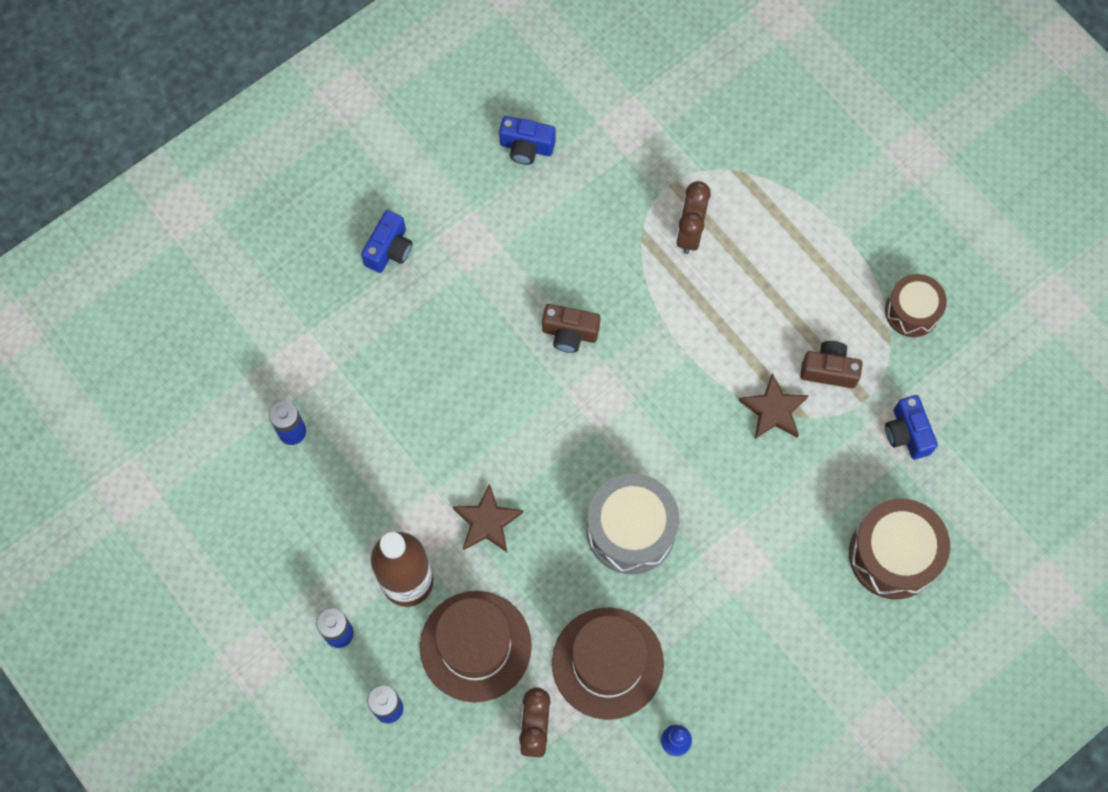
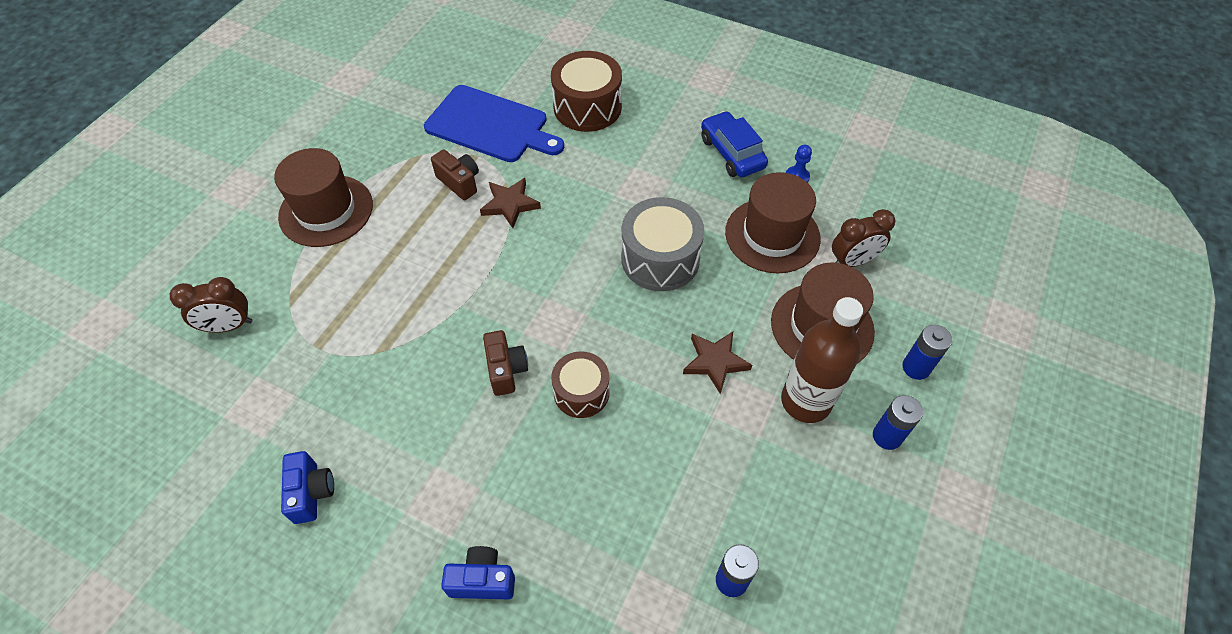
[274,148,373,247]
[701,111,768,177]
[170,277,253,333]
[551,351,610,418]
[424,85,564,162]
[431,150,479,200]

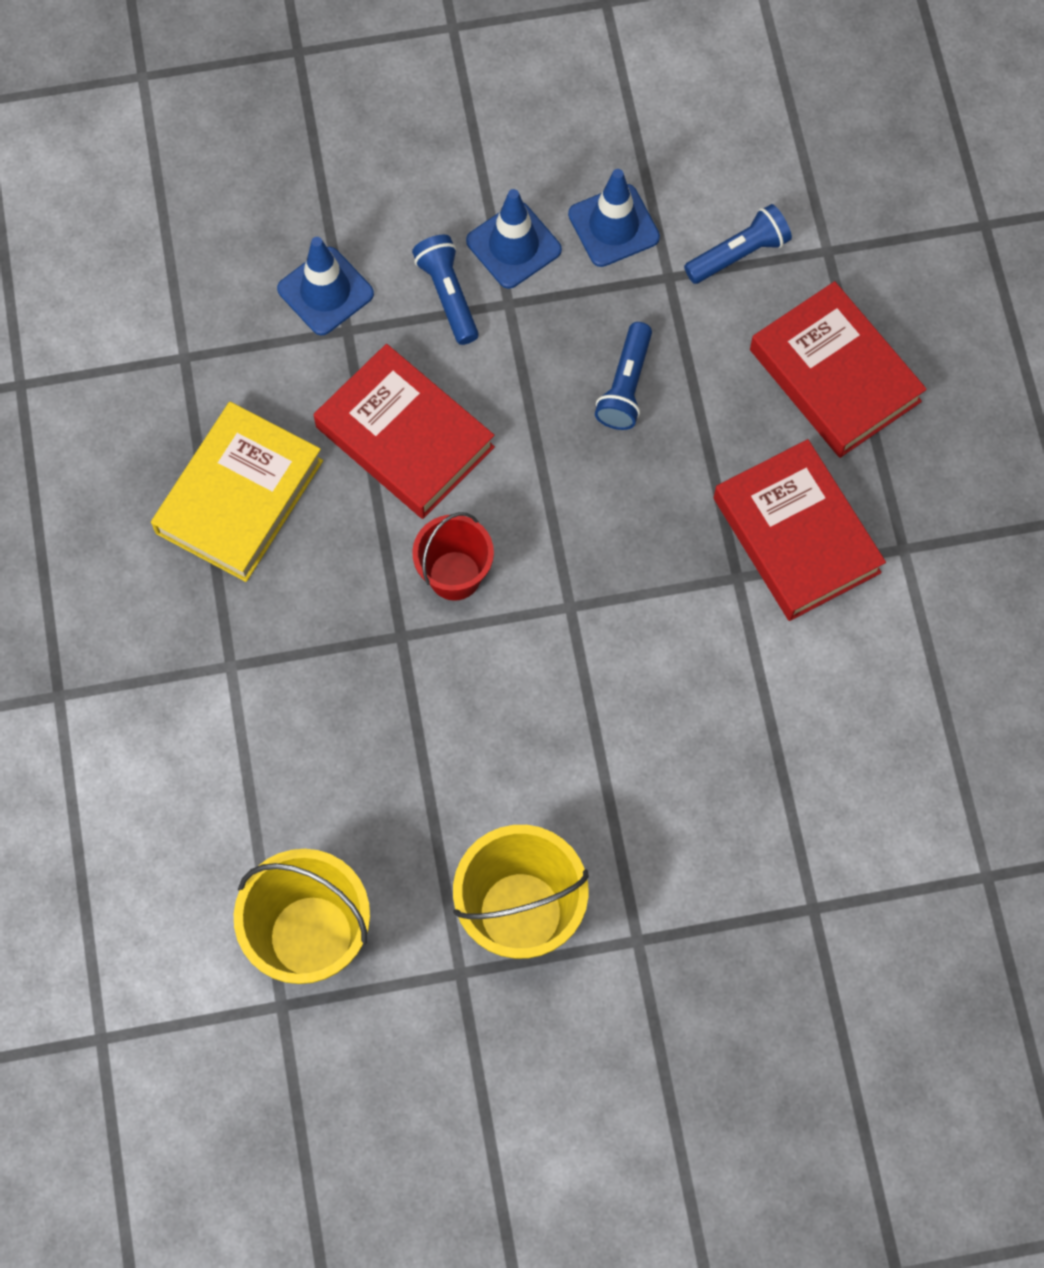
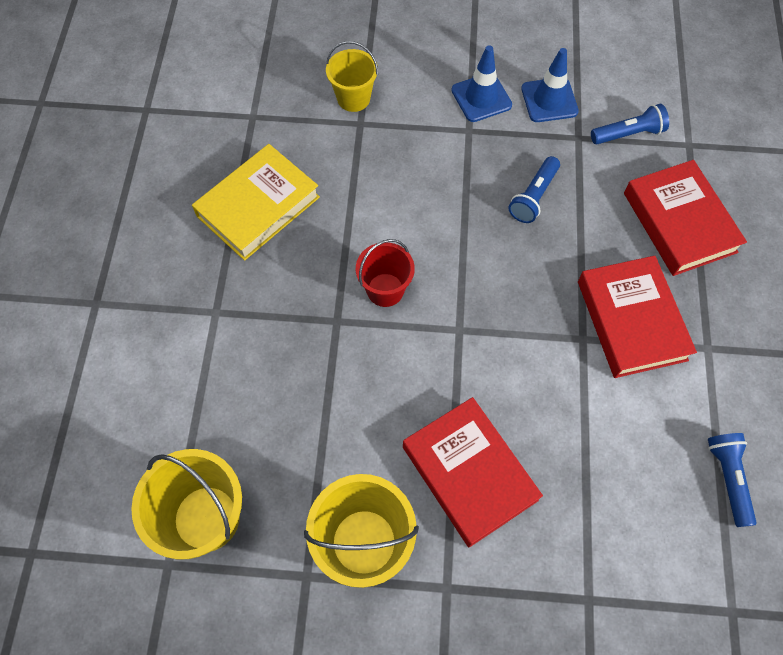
[403,397,543,547]
[708,433,757,527]
[326,41,378,112]

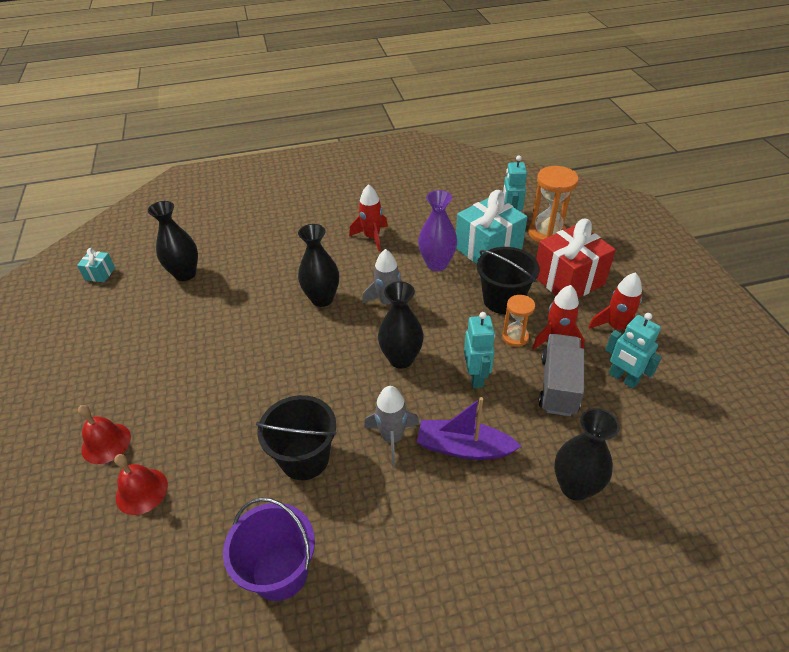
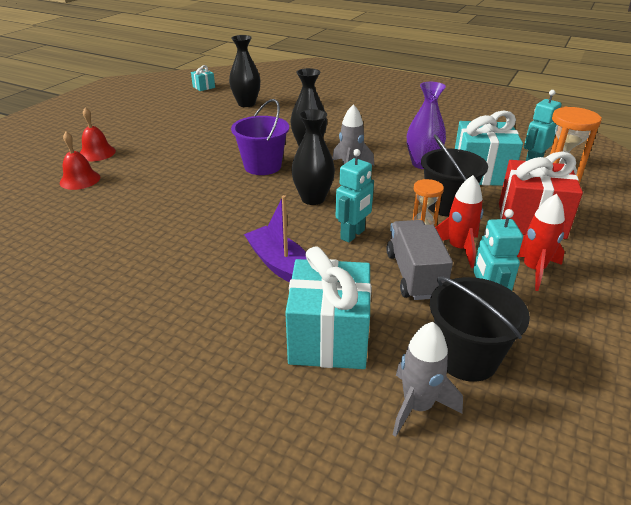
[349,184,388,251] (first image)
[231,99,289,175]
[430,276,530,382]
[392,322,463,437]
[285,247,371,369]
[386,220,453,300]

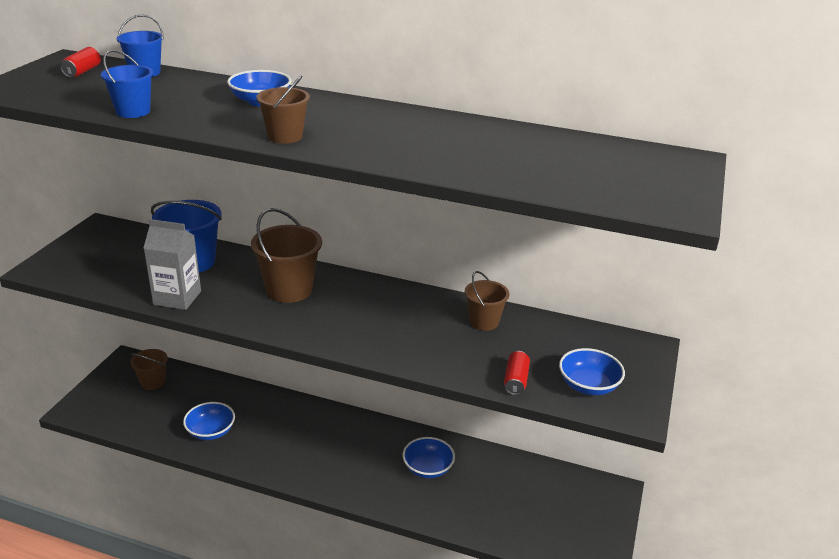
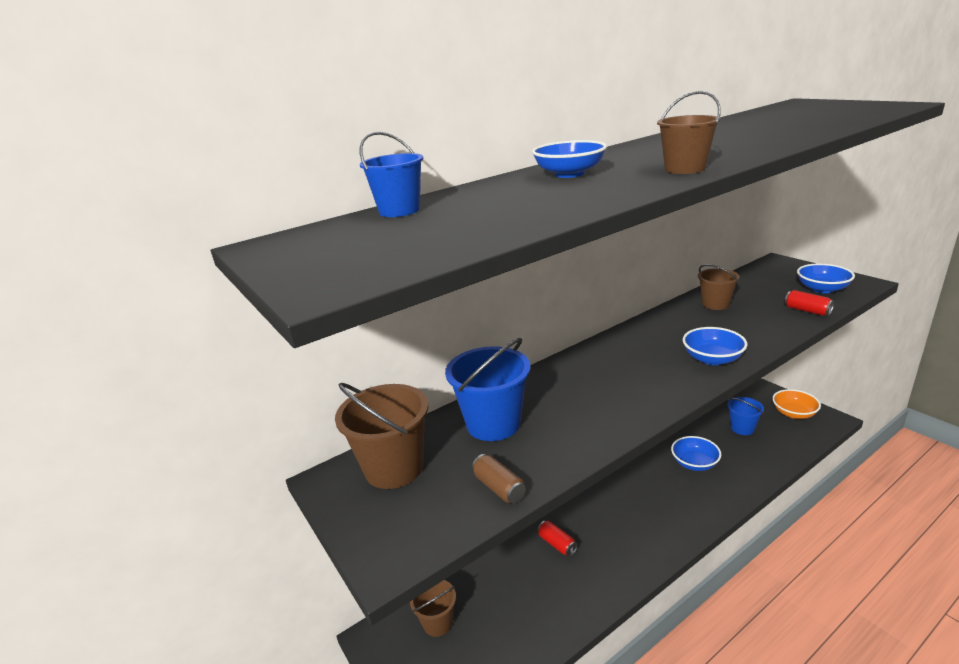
[144,219,201,310] (first image)
[472,454,526,503]
[772,389,821,419]
[537,521,578,557]
[727,397,764,435]
[683,327,747,365]
[335,383,429,489]

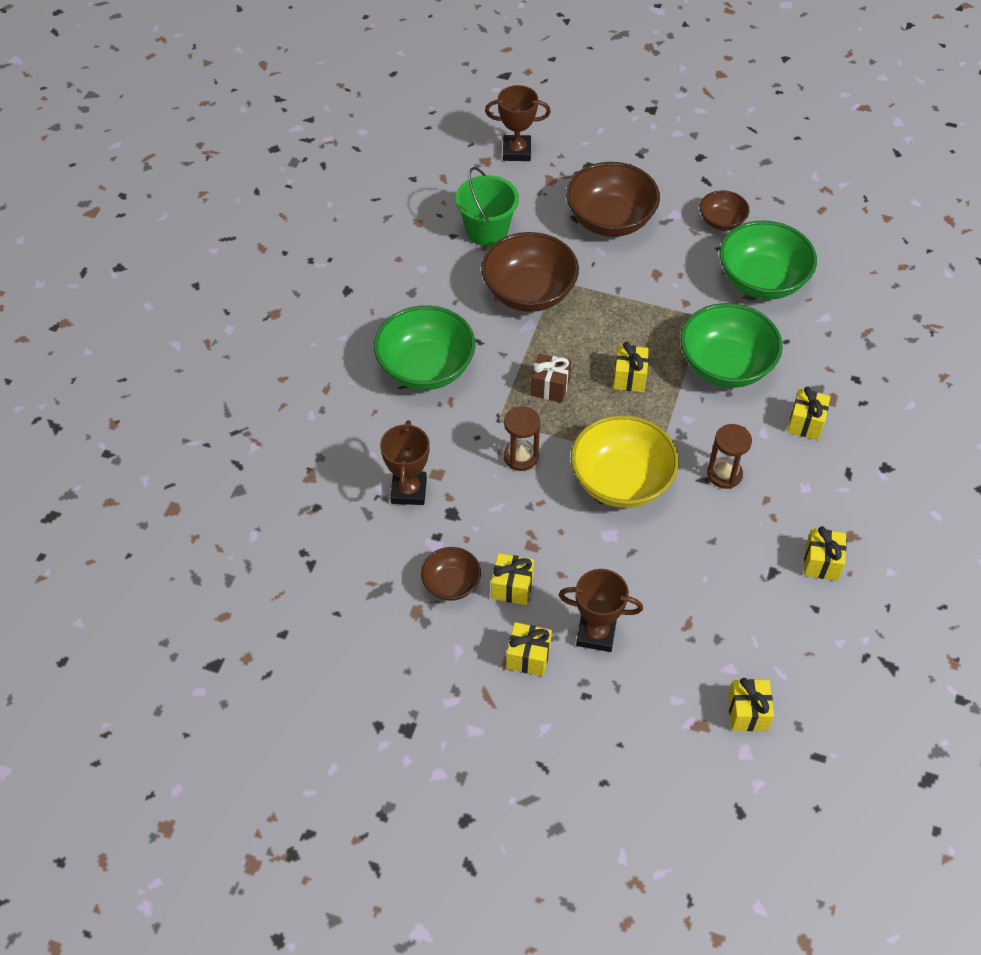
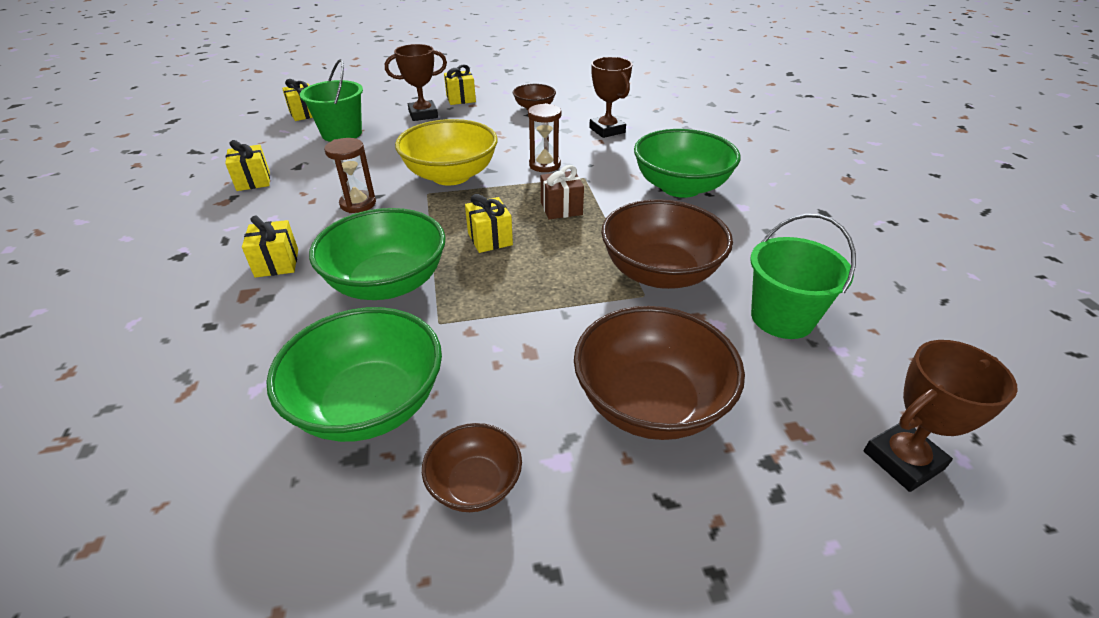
[491,553,534,605] (first image)
[300,59,363,142]

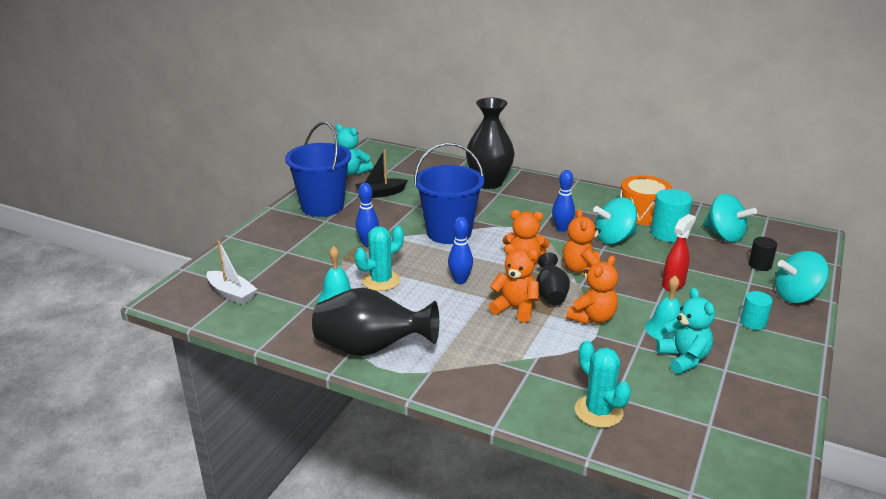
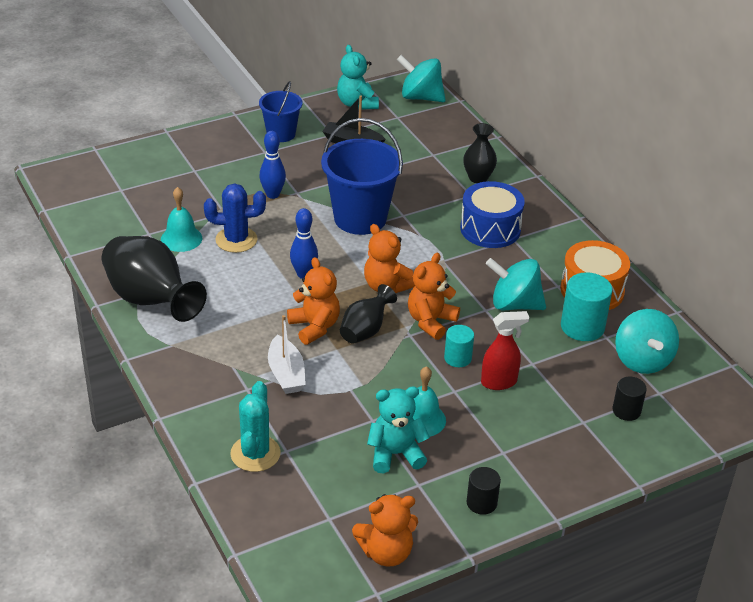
[552,170,575,232] (first image)
[460,181,525,248]
[466,467,501,515]
[268,315,306,394]
[352,494,418,567]
[444,325,474,367]
[397,55,446,102]
[204,184,266,253]
[367,386,430,473]
[259,81,302,142]
[463,123,497,183]

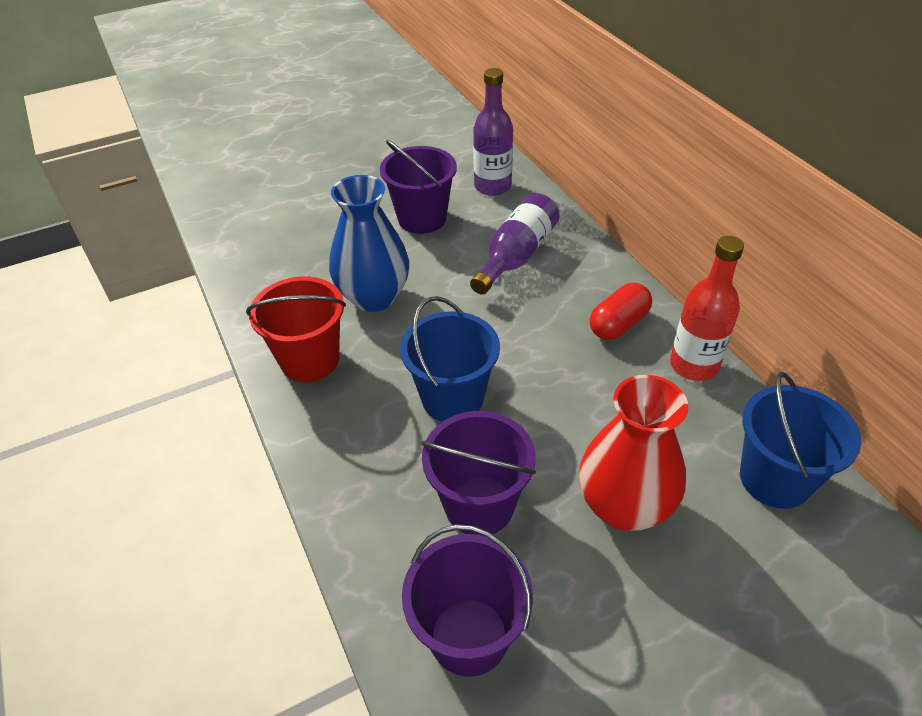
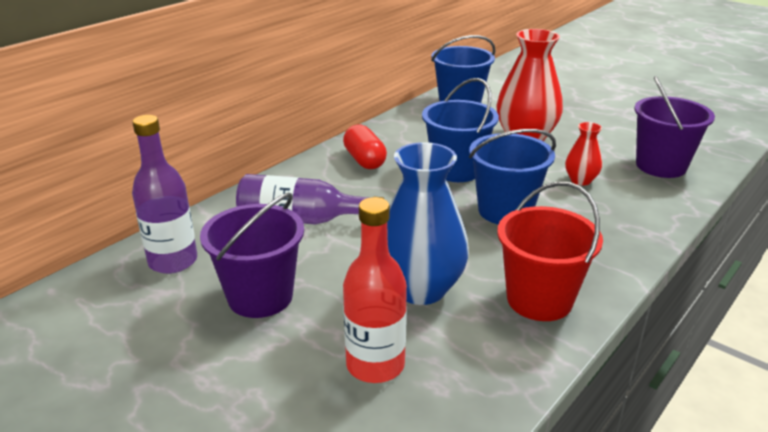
[422,78,499,182]
[343,197,407,383]
[565,122,602,186]
[343,124,387,169]

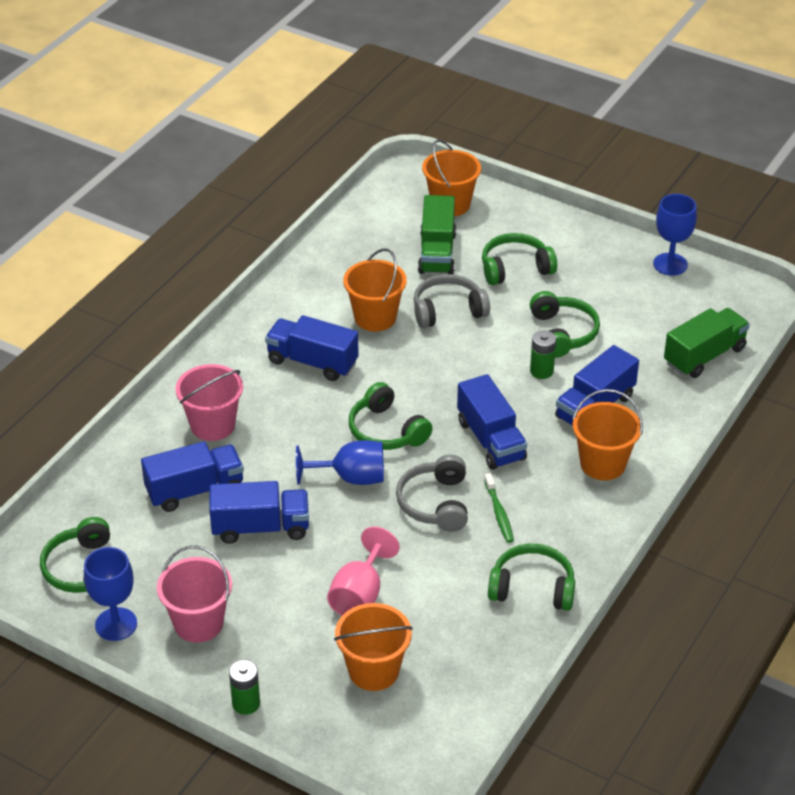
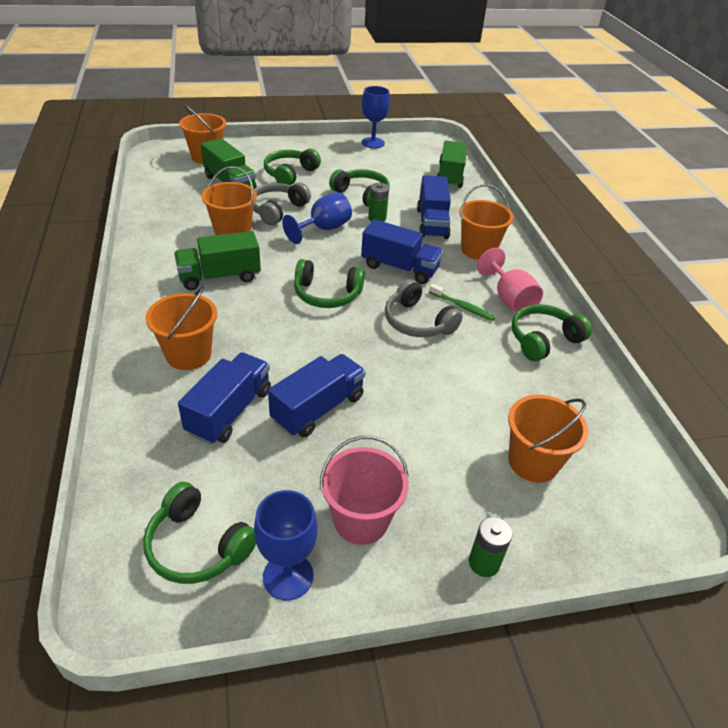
[282,192,352,244]
[477,248,543,313]
[145,286,217,370]
[174,231,261,290]

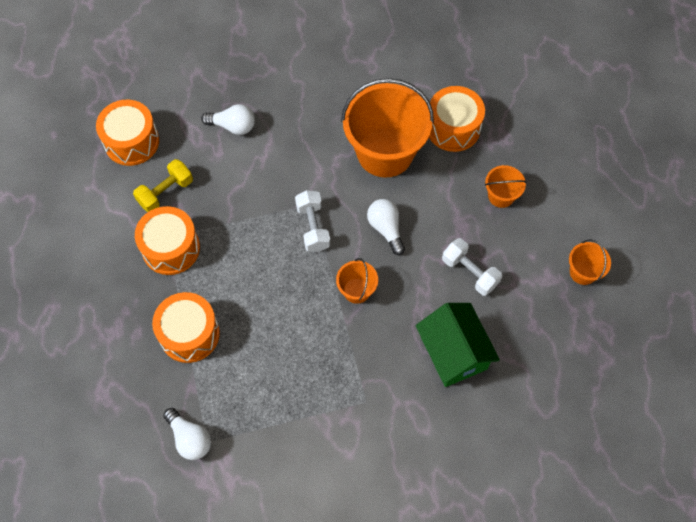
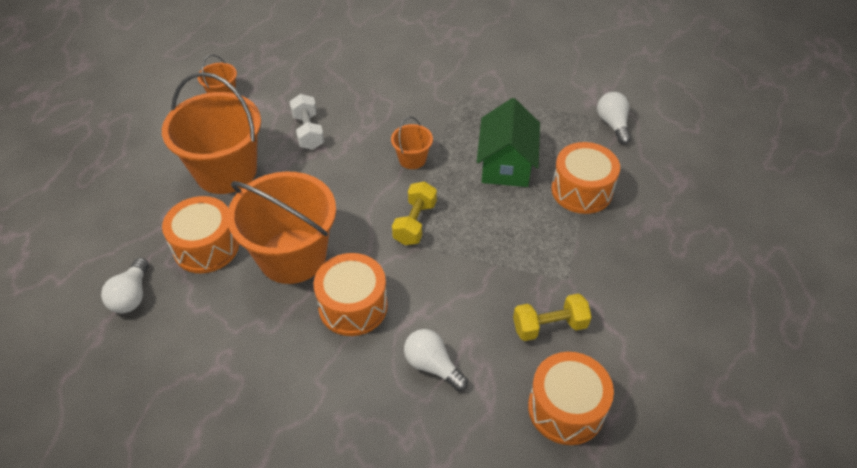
[314,253,388,336]
[101,258,149,313]
[477,98,540,187]
[392,181,437,245]
[162,72,261,194]

